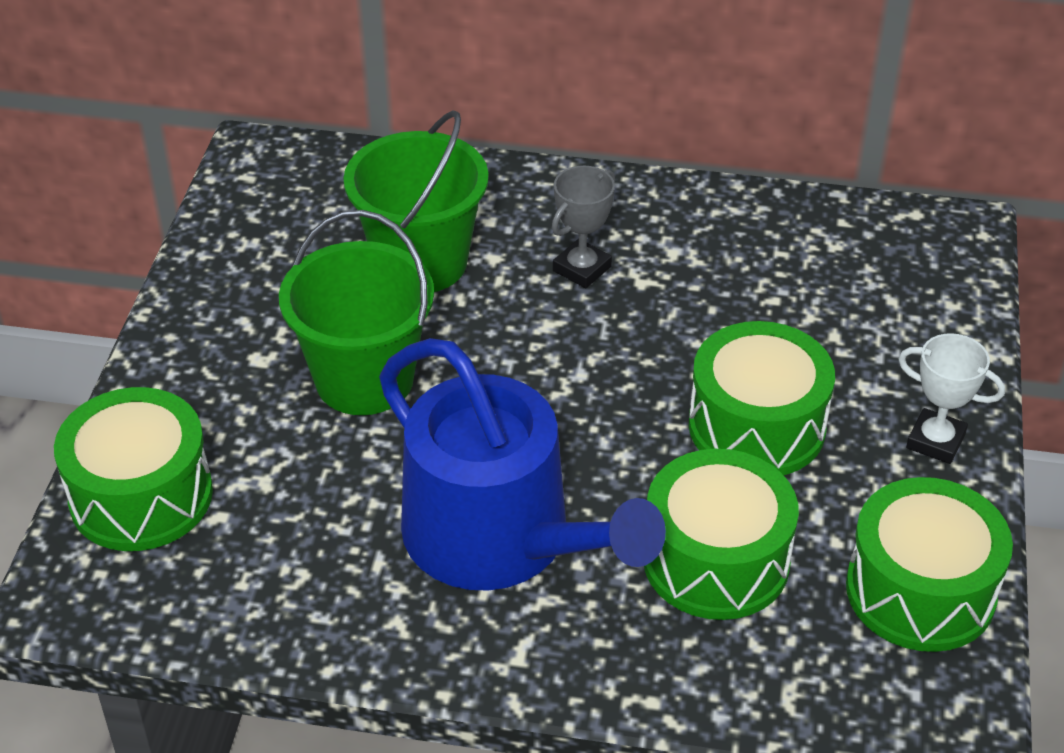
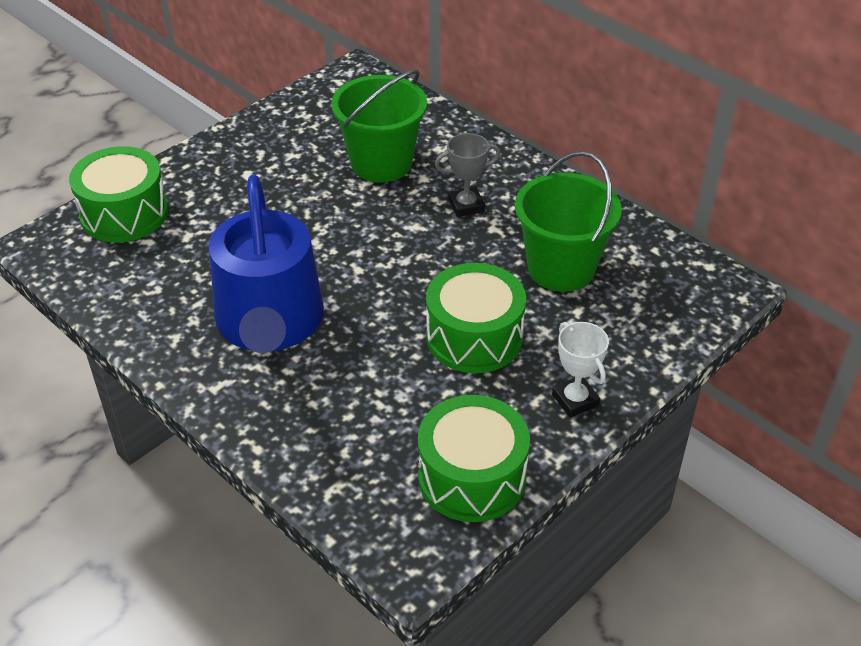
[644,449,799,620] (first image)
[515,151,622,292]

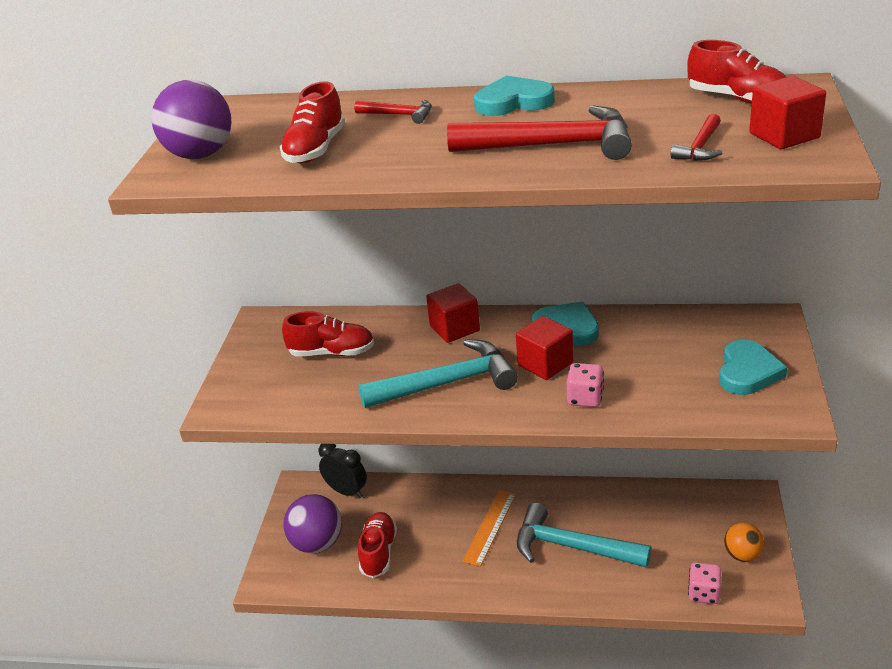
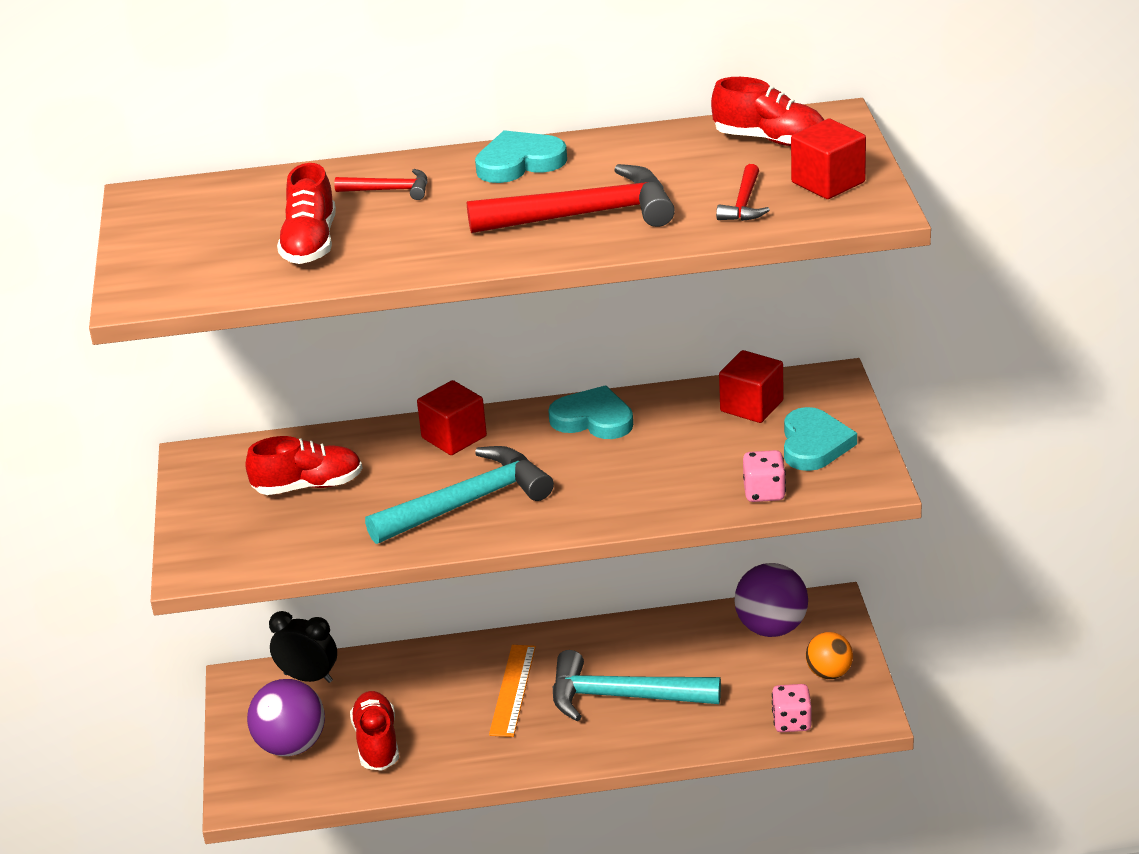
[734,563,808,637]
[719,350,784,423]
[743,450,786,502]

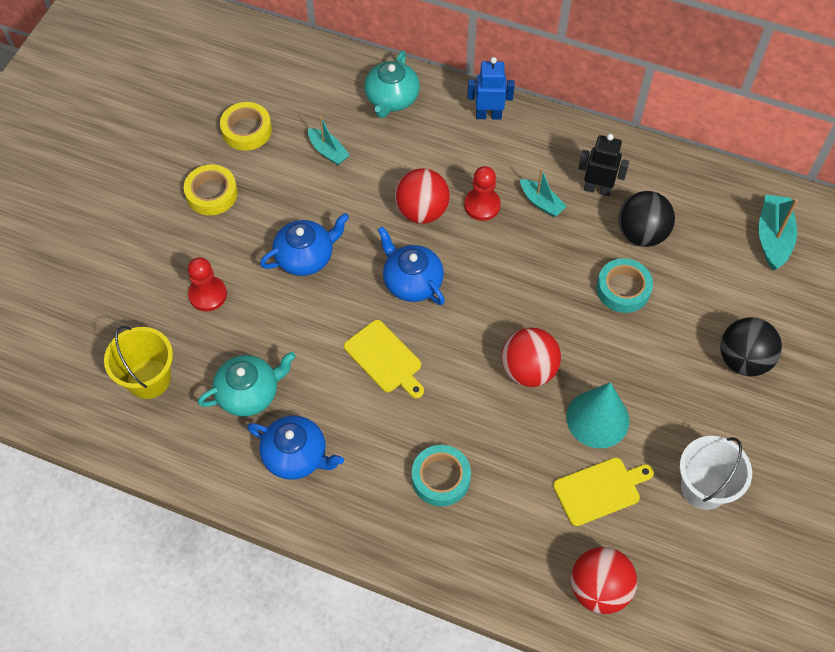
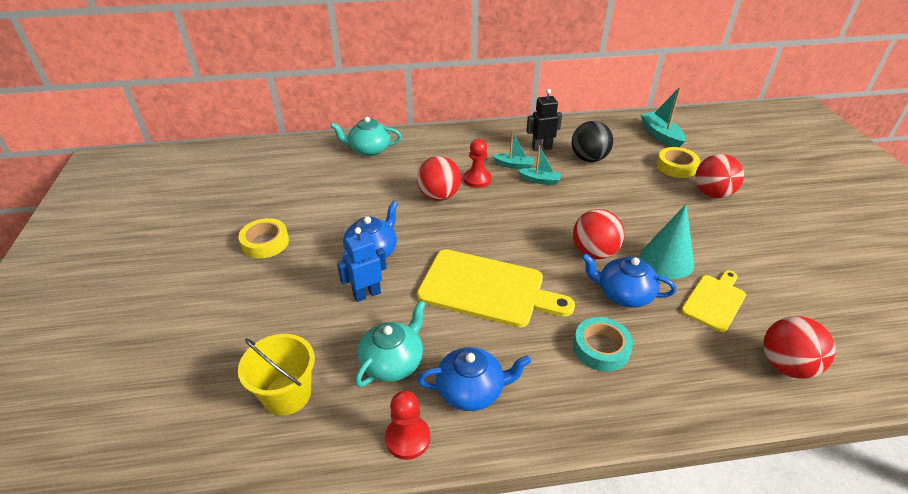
[596,258,653,313] (first image)
[680,436,752,510] (first image)
[385,391,430,460]
[656,147,700,178]
[518,145,562,185]
[581,253,676,308]
[337,227,387,302]
[695,154,744,198]
[330,117,402,156]
[417,249,575,327]

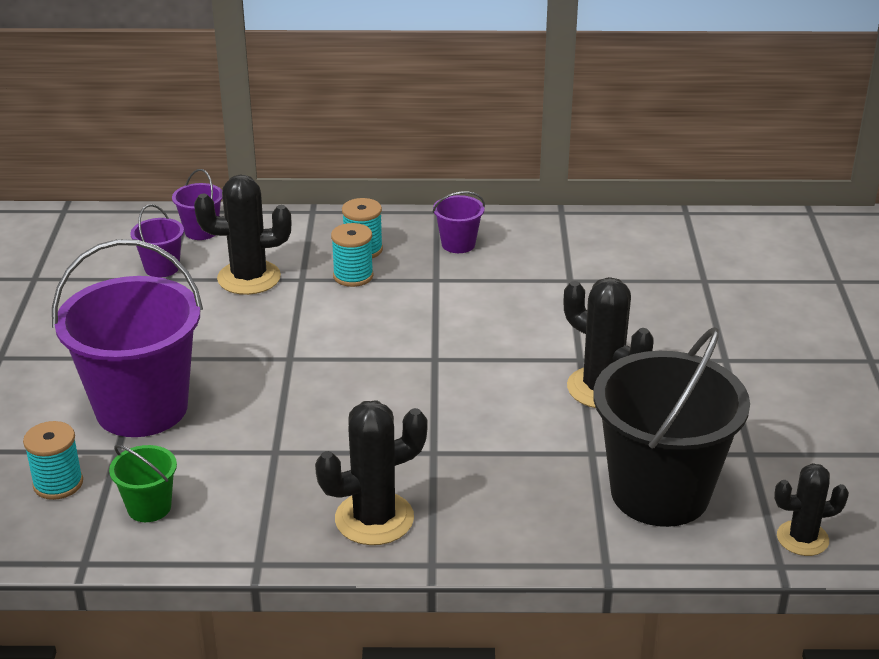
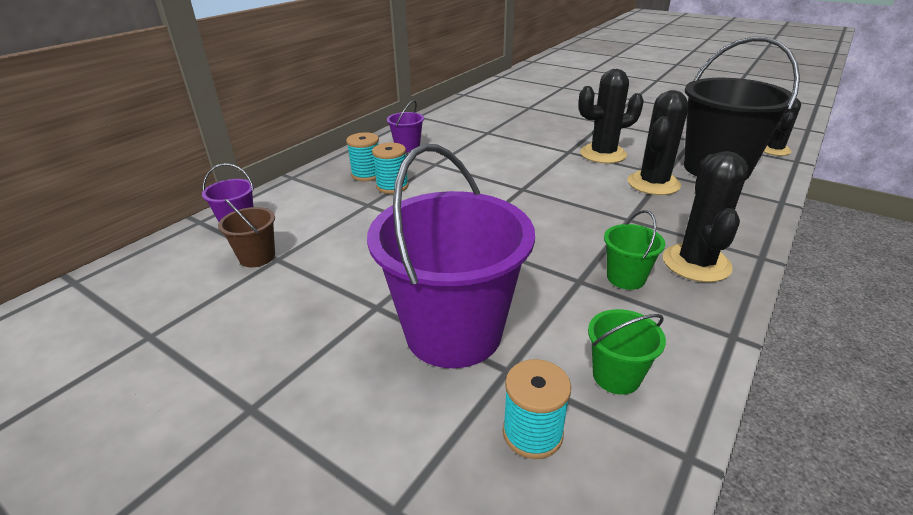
[604,210,665,290]
[627,90,689,195]
[218,199,275,267]

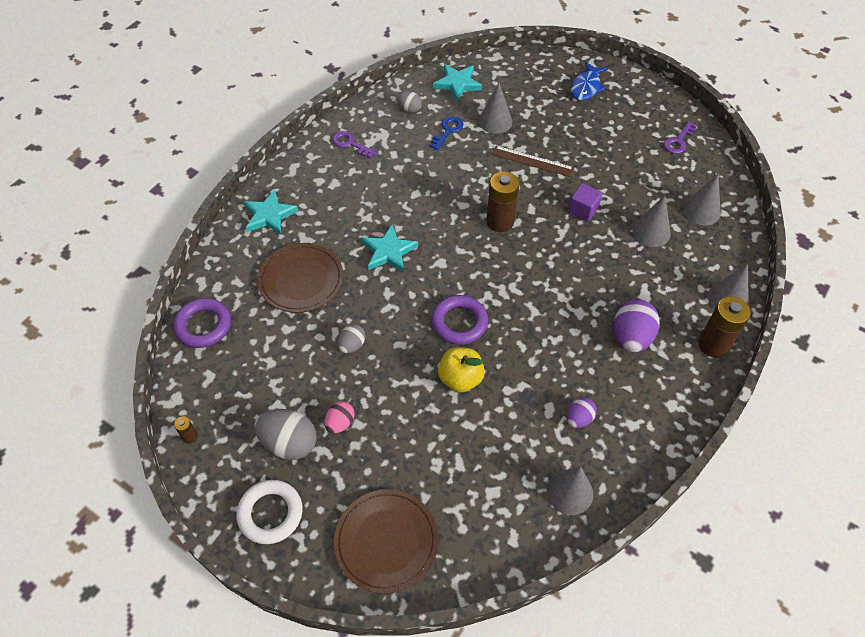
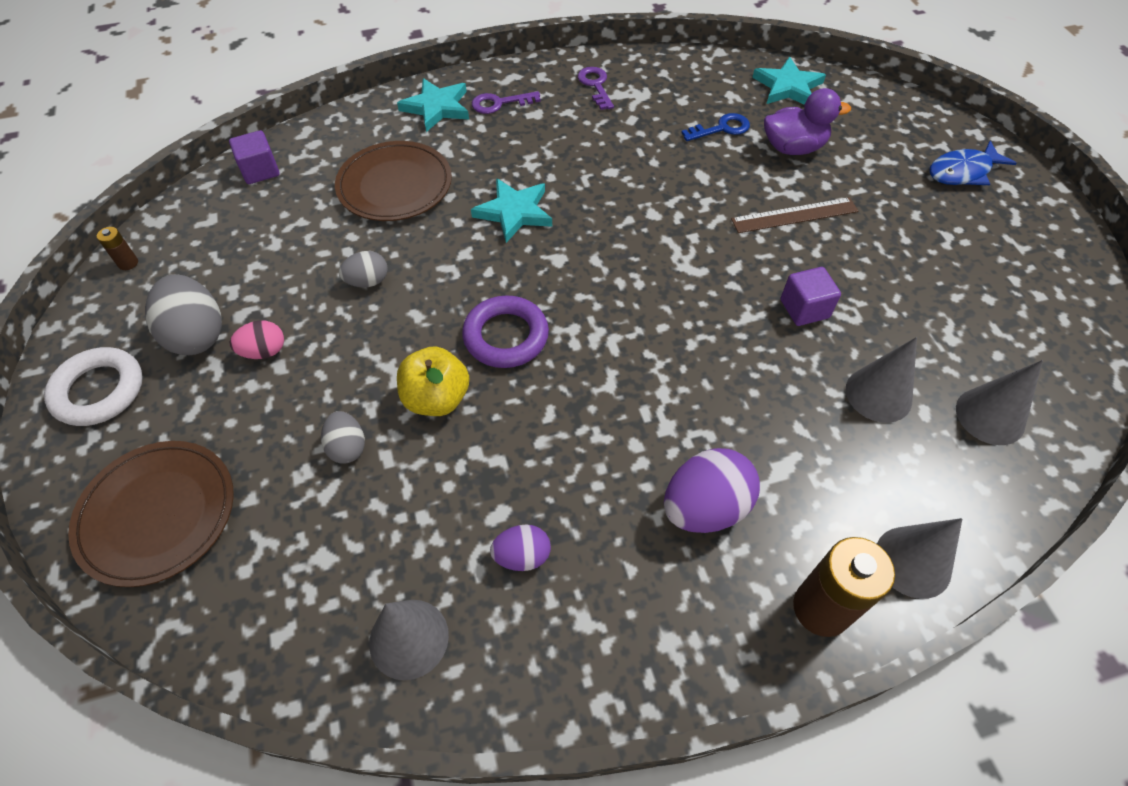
[487,172,519,232] (first image)
[321,411,365,464]
[472,91,541,114]
[229,130,280,184]
[764,88,851,155]
[731,197,858,233]

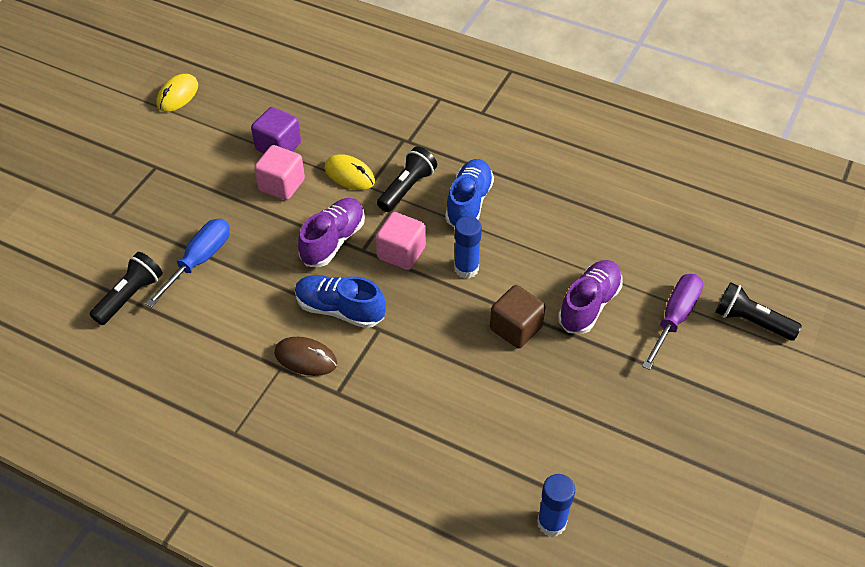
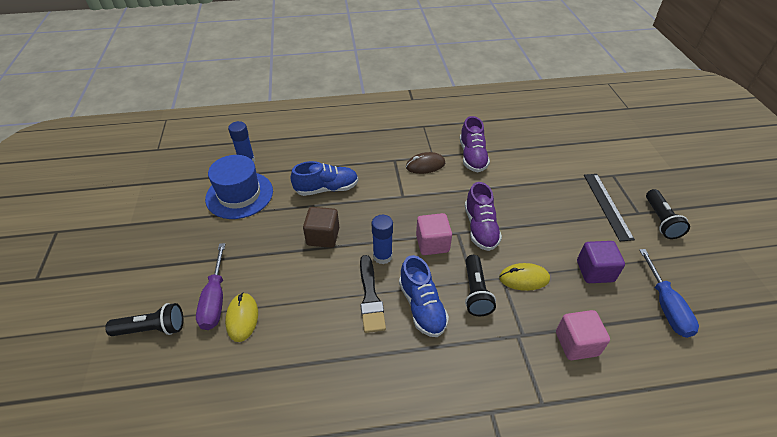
[205,155,273,219]
[360,255,386,333]
[584,174,635,241]
[646,189,690,239]
[639,249,699,338]
[225,293,258,342]
[556,310,610,360]
[290,161,358,196]
[460,116,490,172]

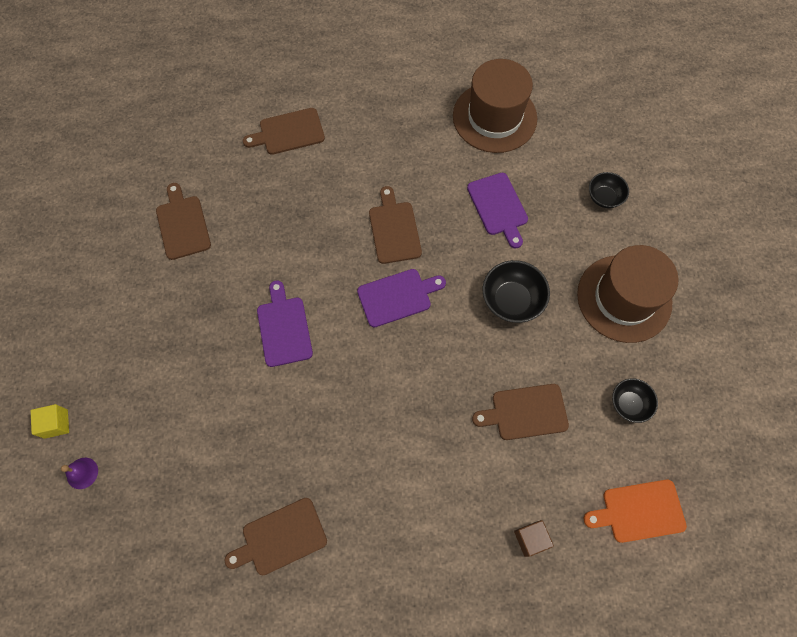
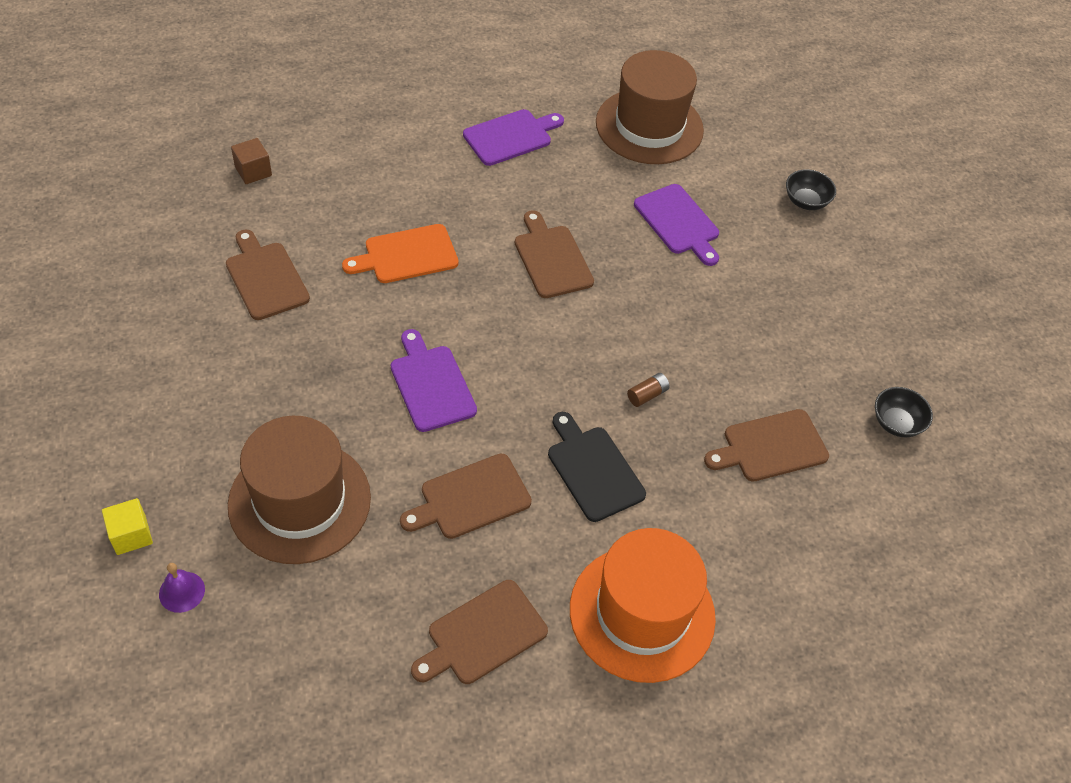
[483,260,550,323] (first image)
[548,412,646,522]
[570,528,716,683]
[627,373,670,407]
[400,454,532,539]
[463,109,564,166]
[231,138,272,184]
[228,416,371,564]
[342,224,459,283]

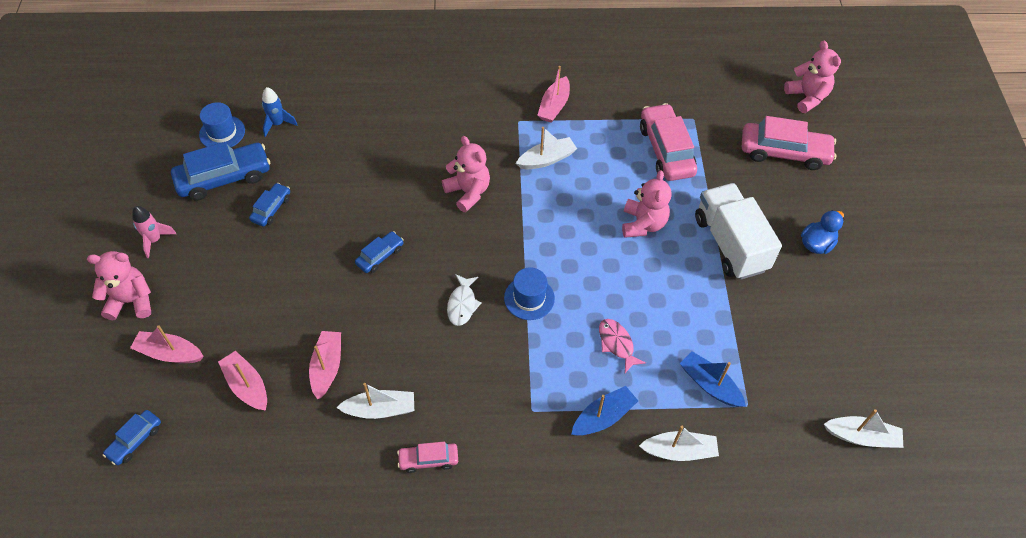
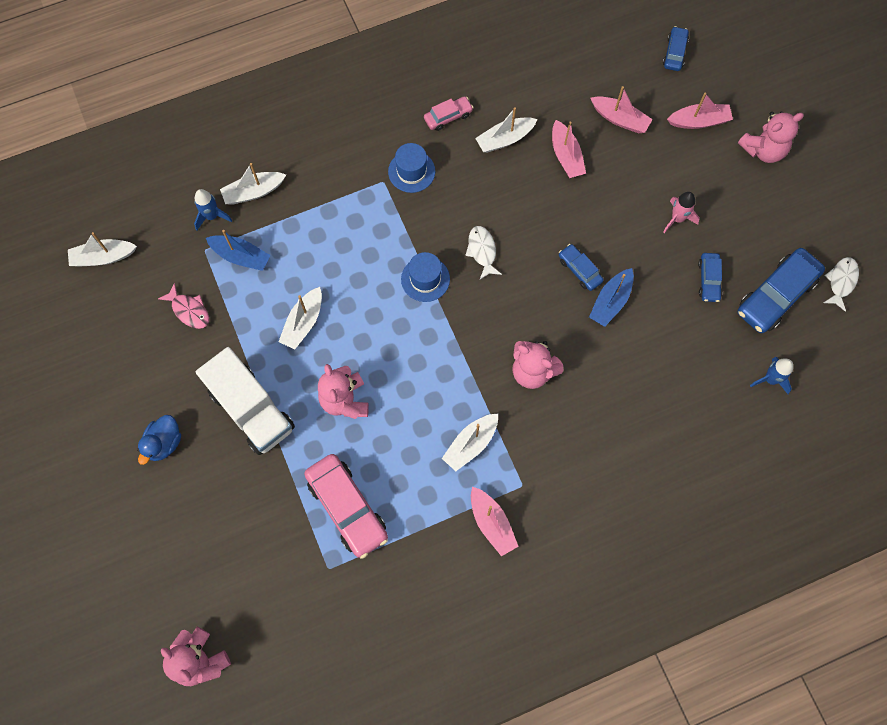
[742,116,836,170] (first image)
[194,189,232,230]
[279,287,322,350]
[824,257,859,312]
[663,192,700,233]
[388,143,435,193]
[589,268,634,327]
[158,283,209,329]
[559,244,603,291]
[471,487,519,556]

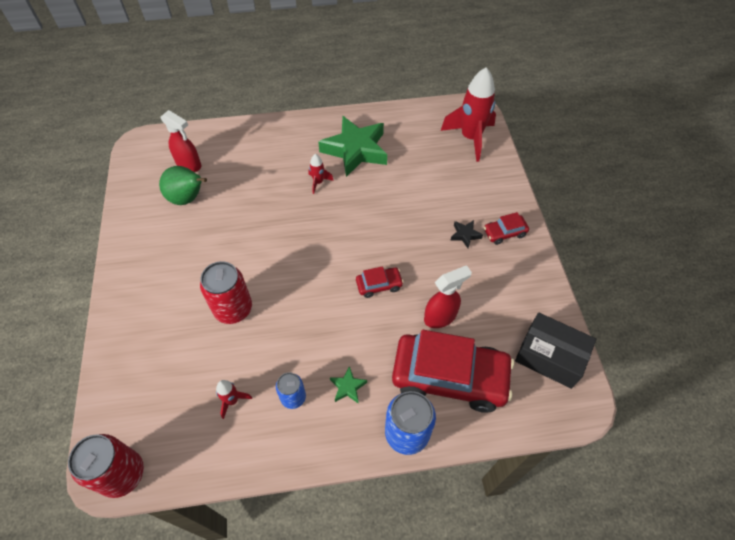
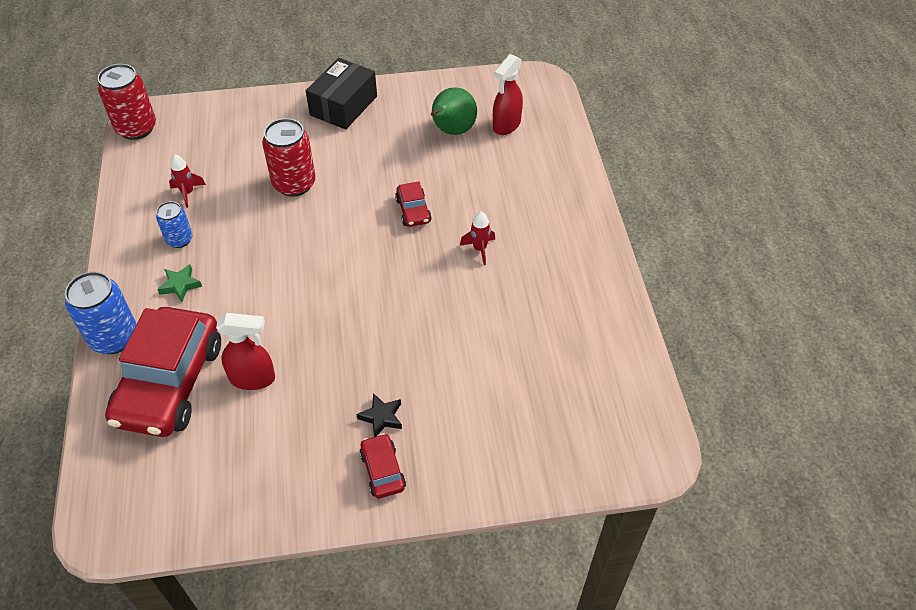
[318,116,387,177] (first image)
[441,67,496,162] (first image)
[395,181,432,227]
[306,58,377,129]
[216,313,275,390]

